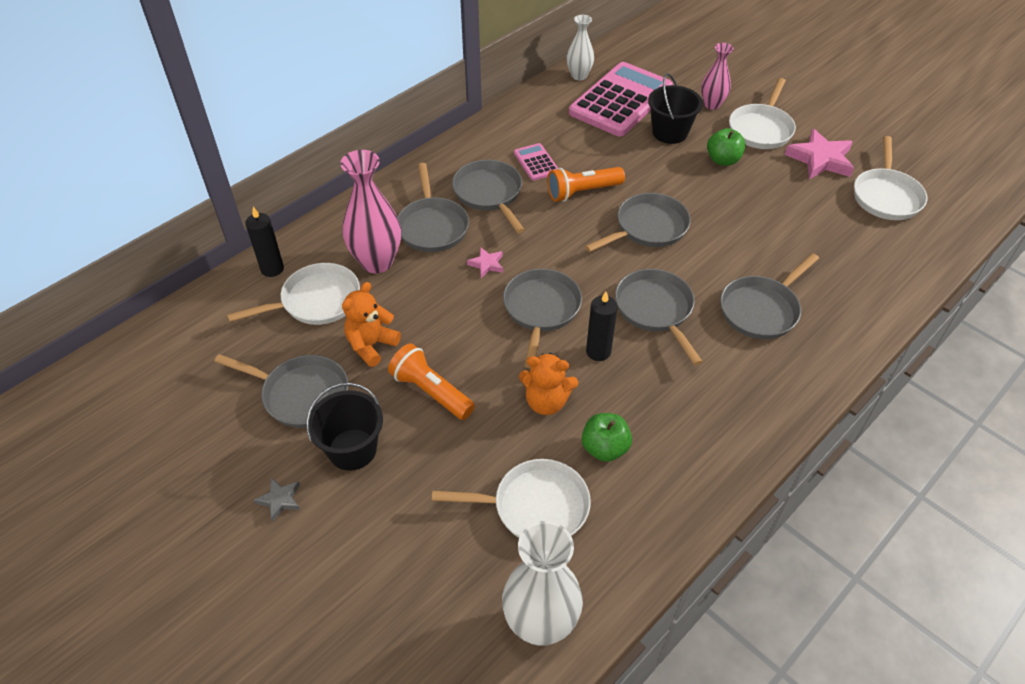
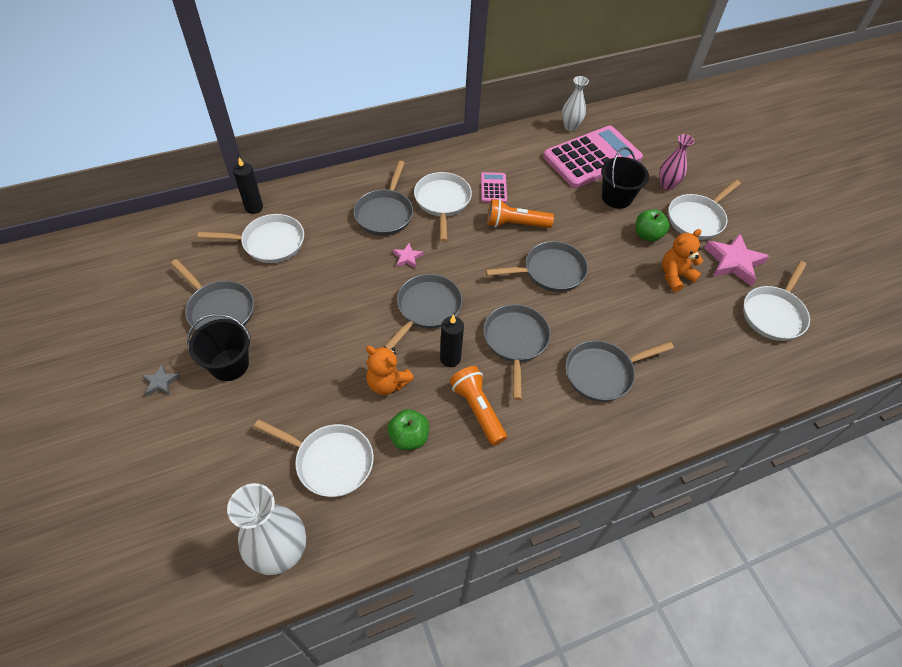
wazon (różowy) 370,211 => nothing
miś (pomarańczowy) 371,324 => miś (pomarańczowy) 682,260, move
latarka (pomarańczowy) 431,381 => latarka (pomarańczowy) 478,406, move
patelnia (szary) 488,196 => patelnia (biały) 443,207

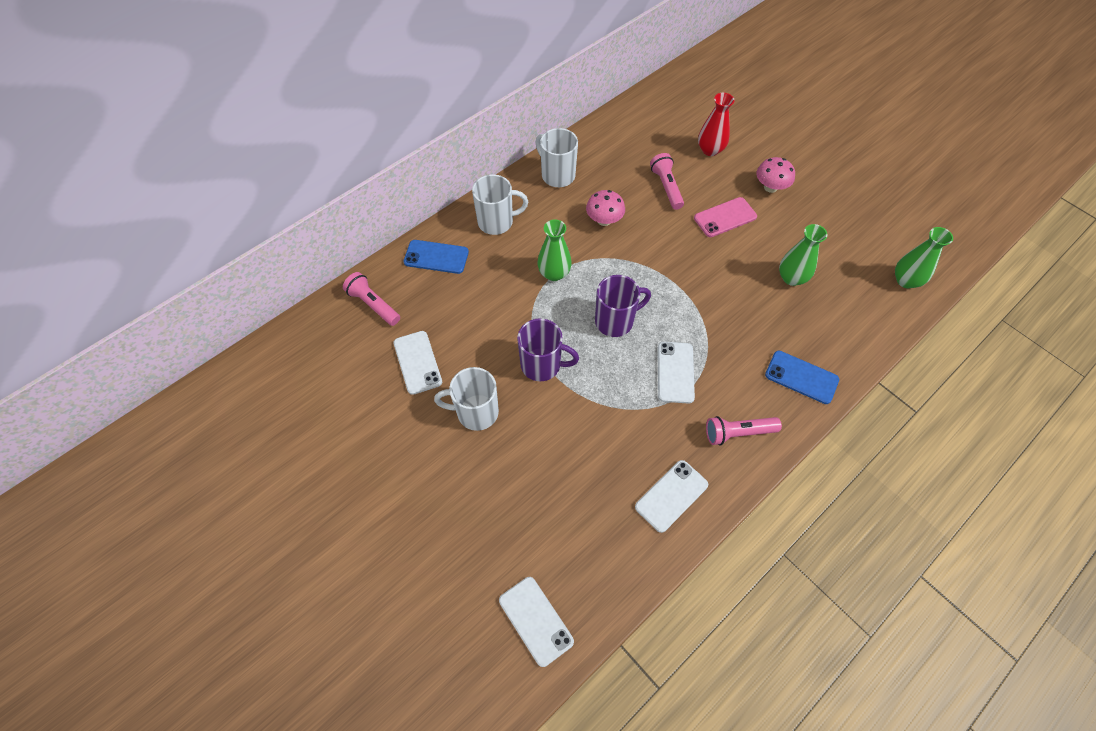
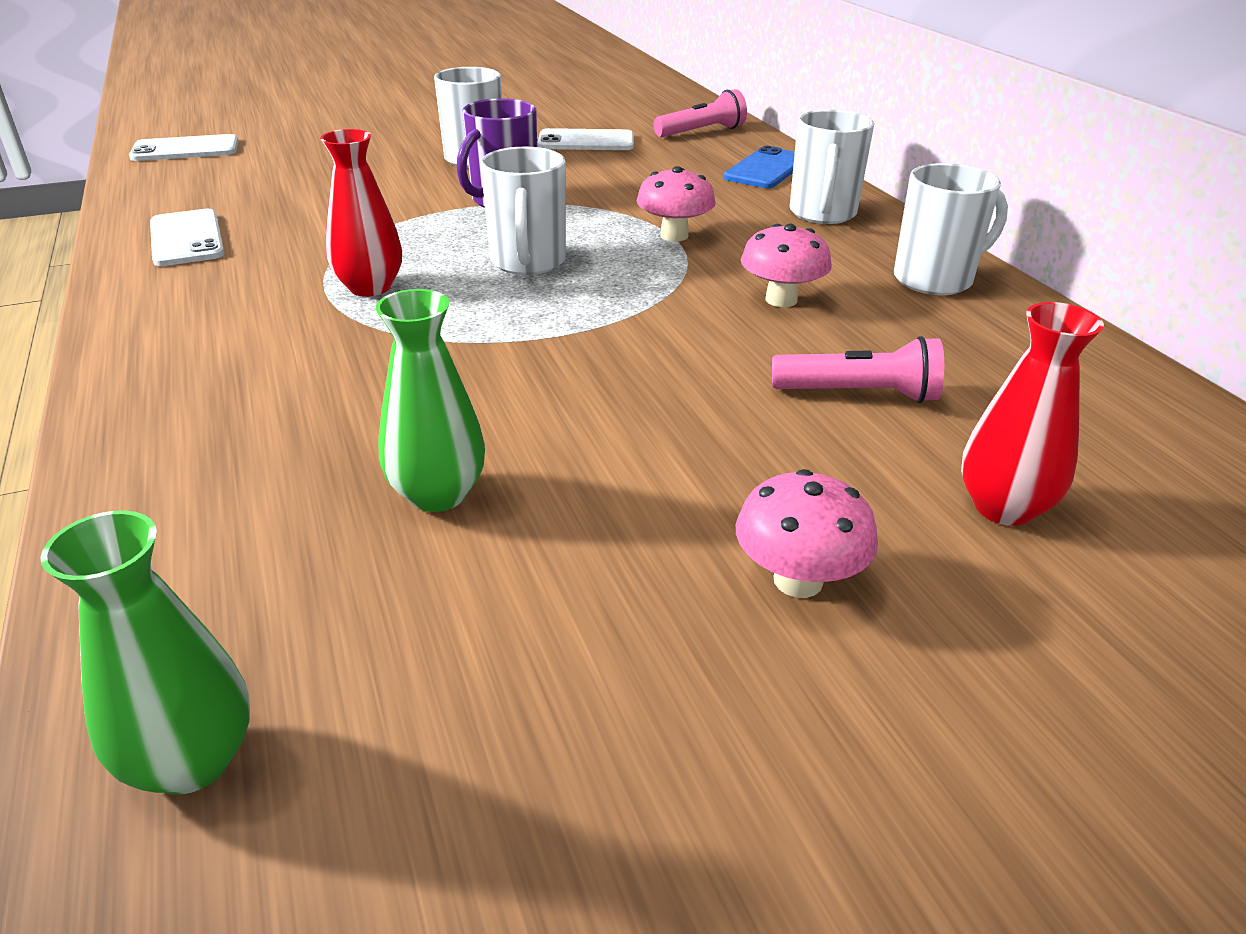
telefon (różowy) 725,217 => nothing
latarka (różowy) 744,430 => nothing
telefon (niebieski) 802,377 => nothing
wazon (zielony) 554,250 => grzyb (różowy) 676,203
telefon (biały) 676,373 => wazon (czerwony) 361,213
kubek (fioletowy) 623,306 => kubek (biały) 523,211

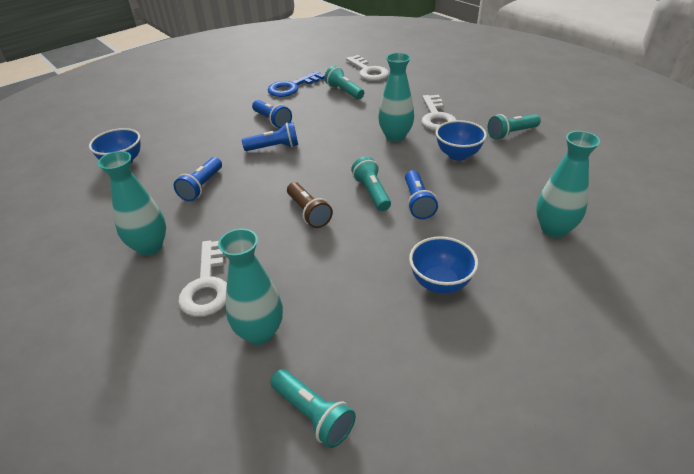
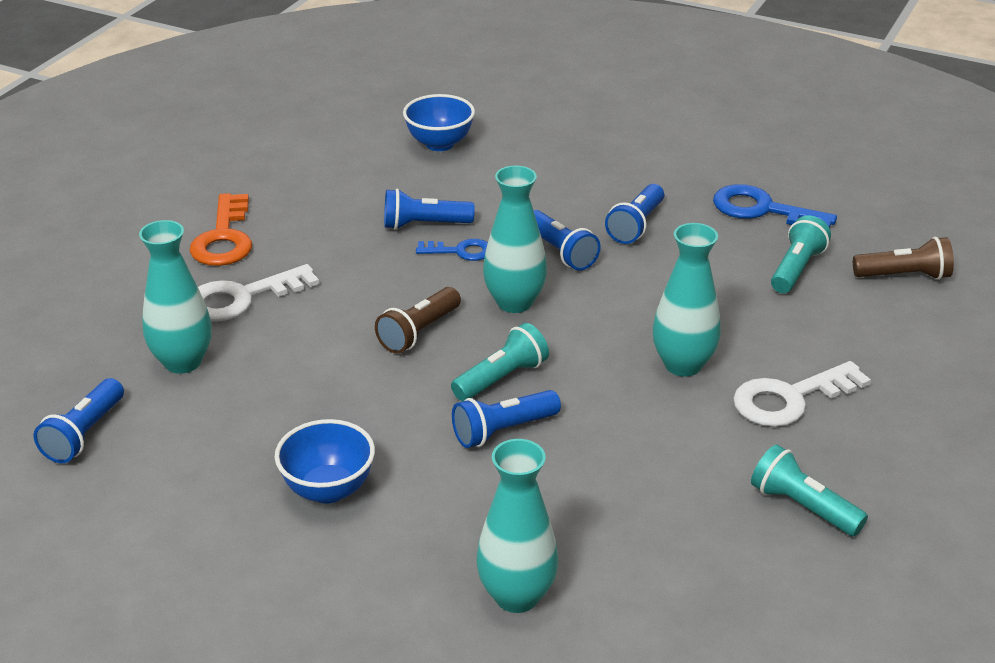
miska (niebieski) 461,140 => nothing
nothing => klucz (pomarańczowy) 221,229
nothing => klucz (niebieski) 452,250
wazon (turkusowy) 132,203 => wazon (turkusowy) 515,239, move
klucz (biały) 367,68 => latarka (brązowy) 903,258
latarka (turkusowy) 313,408 => latarka (niebieski) 79,420

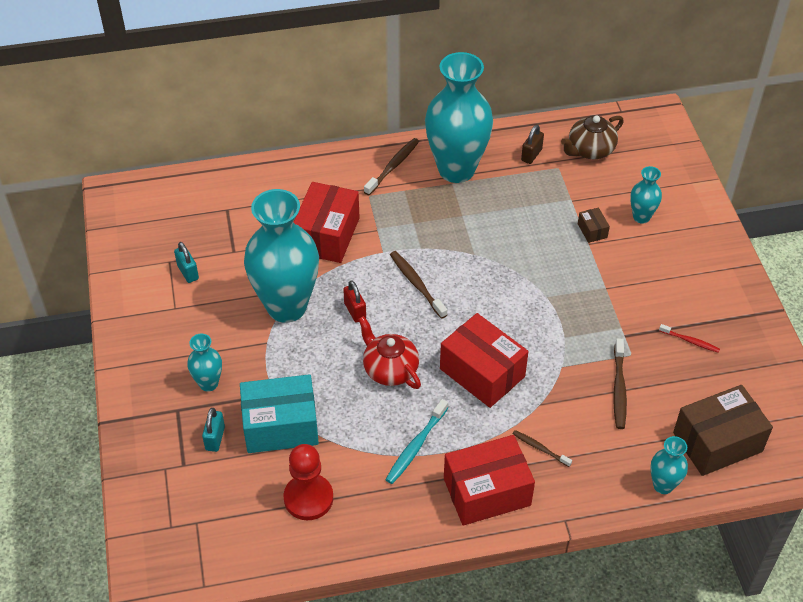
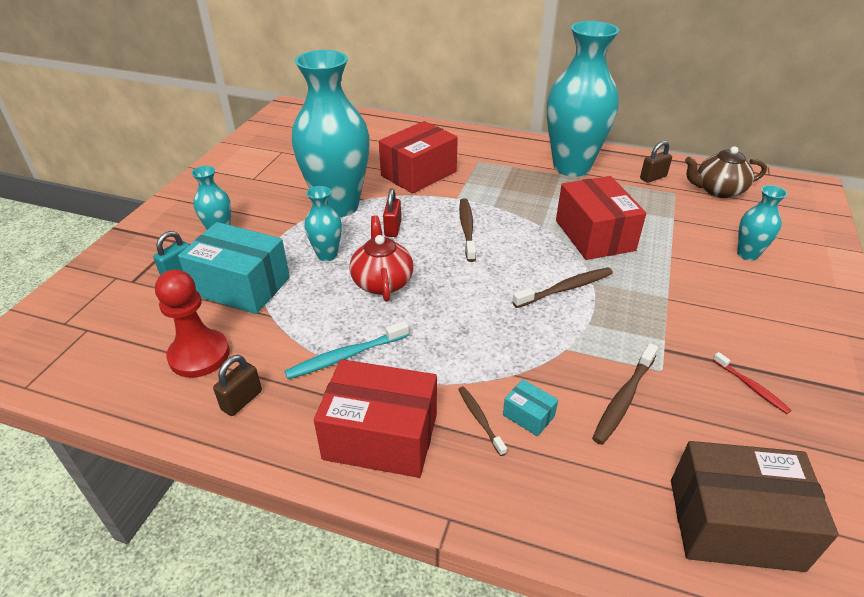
kłódka (turkusowy) 186,262 => nothing
pudełko (brązowy) 594,225 => nothing
nothing => kłódka (brązowy) 237,385
nothing => pudełko (turkusowy) 530,408
szczoteczka do zębów (brązowy) 391,166 => szczoteczka do zębów (brązowy) 562,288, move
pudełko (czerwony) 484,360 => pudełko (czerwony) 601,218, move
wazon (turkusowy) 669,465 => wazon (turkusowy) 323,223, move

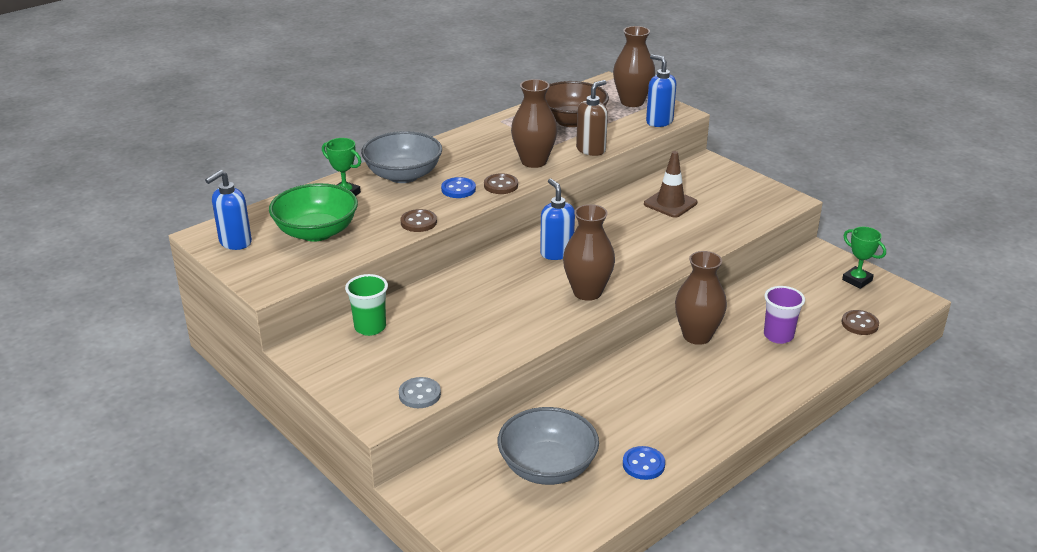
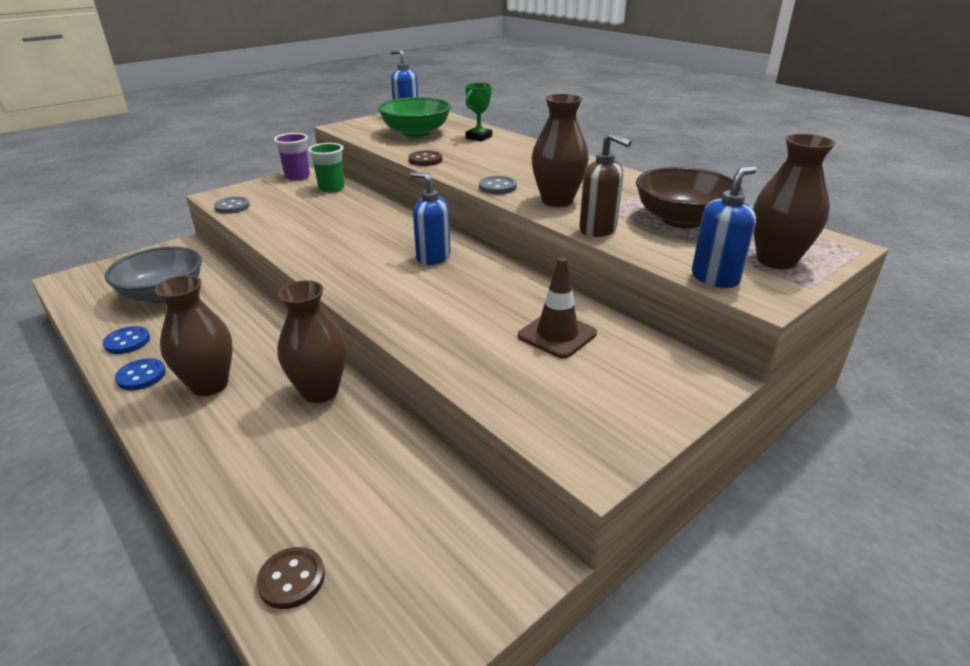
miska (szary) 401,157 => nothing
puchar (zielony) 864,258 => nothing
guzik (niebieski) 458,187 => guzik (niebieski) 140,374, move
wazon (brązowy) 589,252 => wazon (brązowy) 194,335, move
szklanka (fioletowy) 784,315 => szklanka (fioletowy) 292,157, move
guzik (brązowy) 501,183 => guzik (szary) 498,185
dozownik mydła (niebieski) 557,219 => dozownik mydła (niebieski) 430,218, 120 degrees counterclockwise

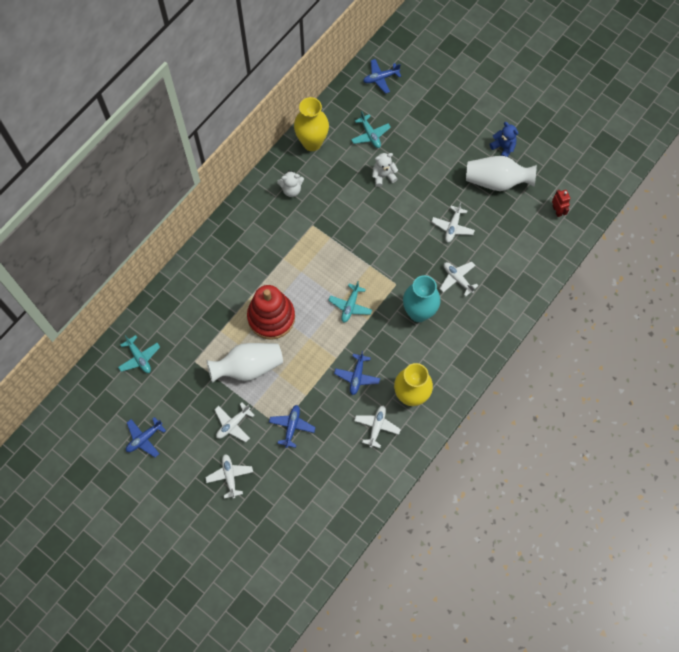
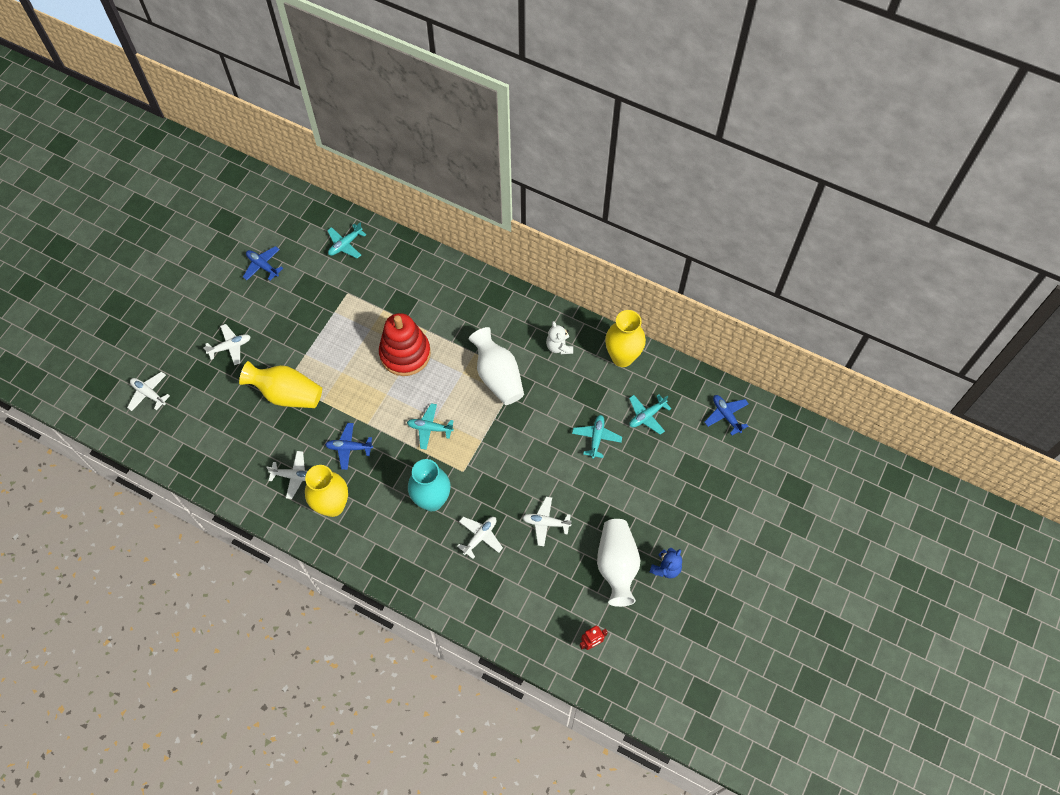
wazon (biały) 245,363 => wazon (biały) 496,366, move
samolot (biały) 234,422 => samolot (biały) 148,391, move
samolot (niebieski) 292,426 => wazon (żółty) 280,384
miś (biały) 385,170 => samolot (turkusowy) 597,437

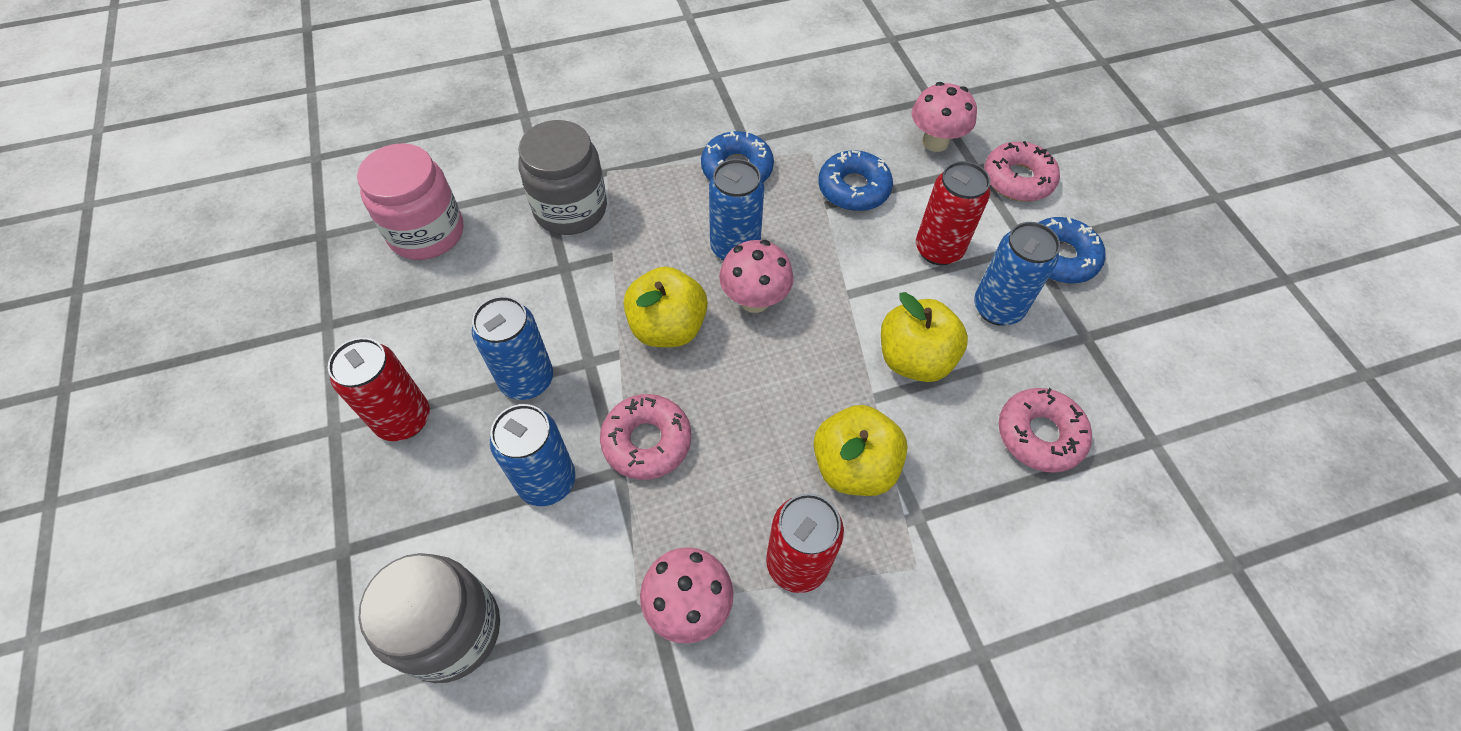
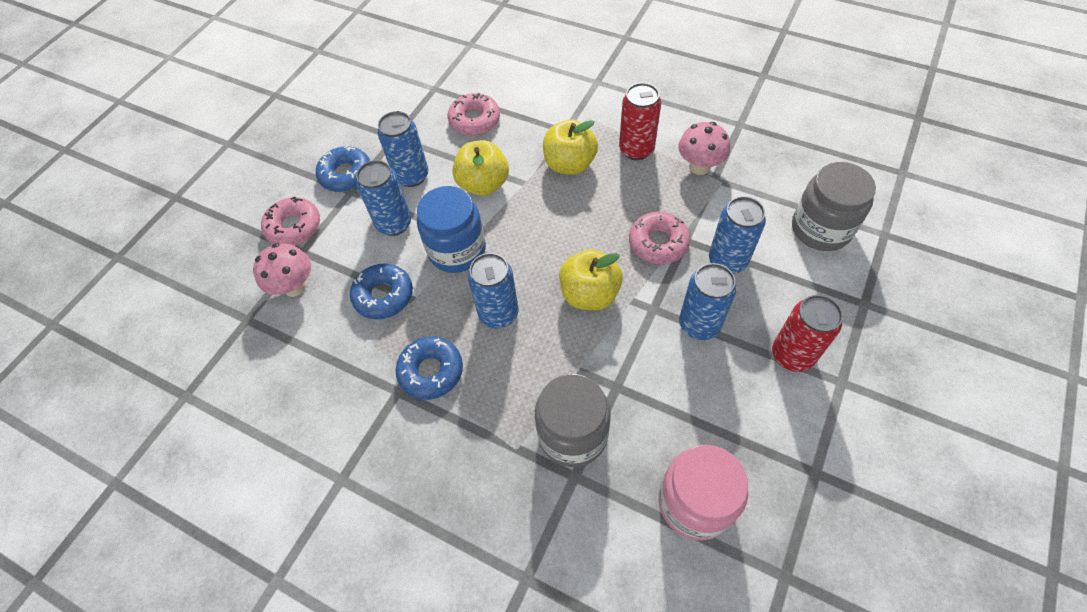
grzyb (różowy) 756,276 => nothing
nothing => słoik (niebieski) 451,229
puszka (czerwony) 953,213 => puszka (niebieski) 383,198

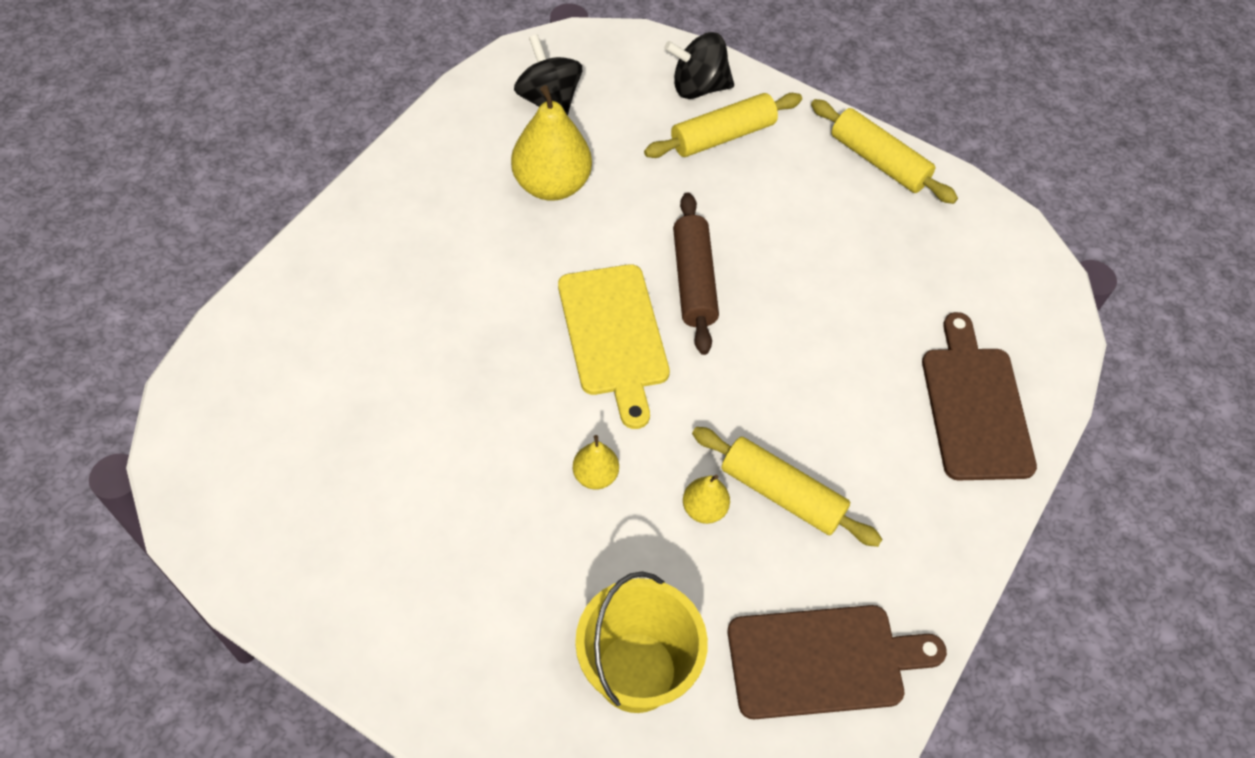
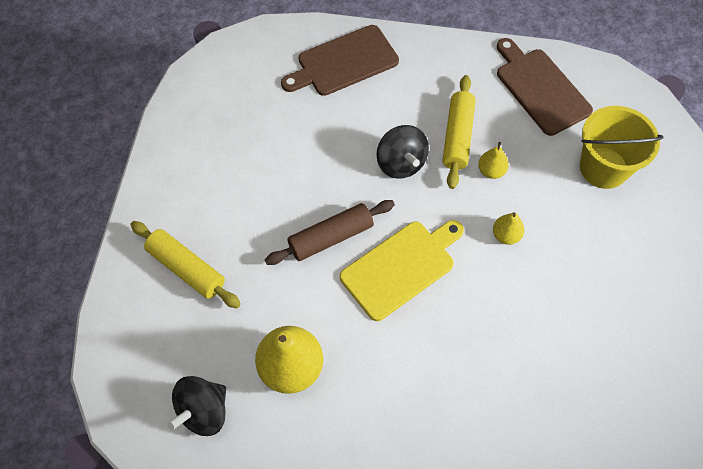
wałek do ciasta (żółty) 884,151 => nothing
bączek (czarny) 699,65 => bączek (czarny) 403,152, move

